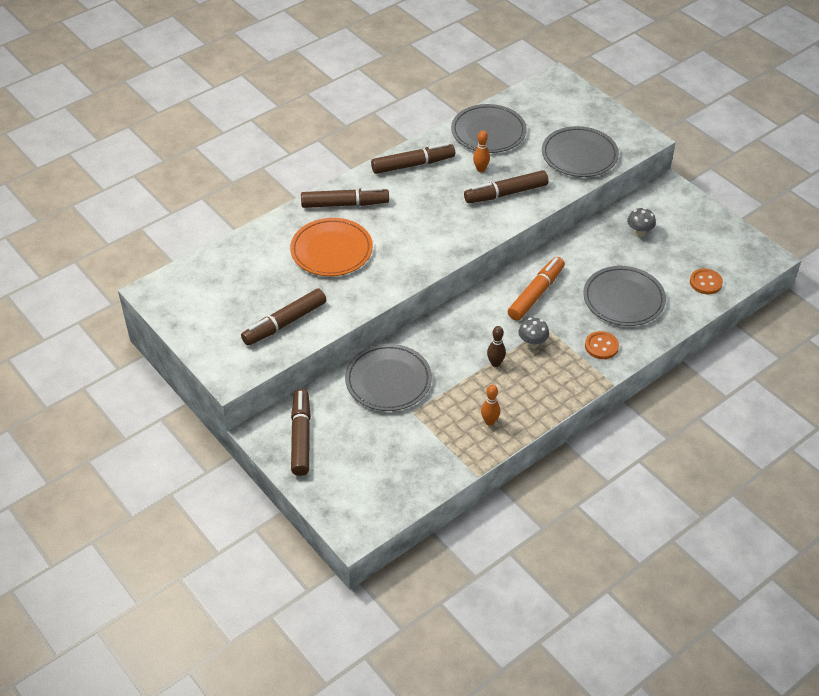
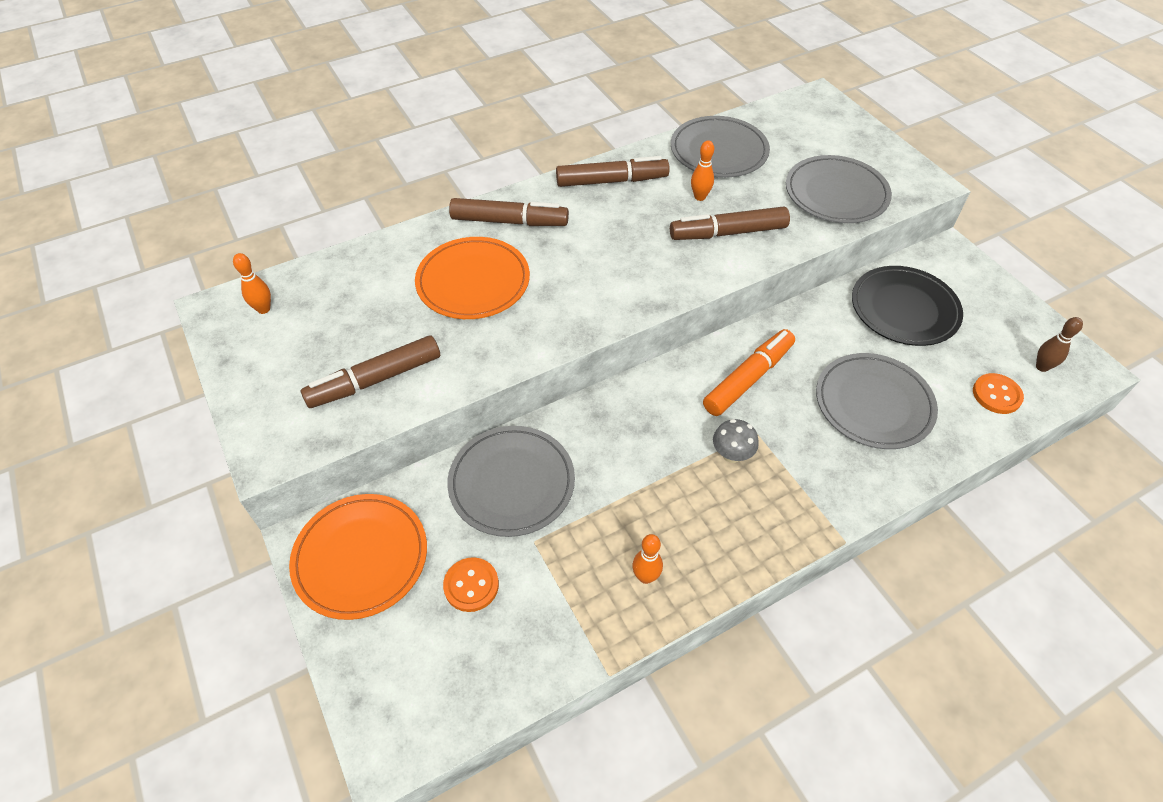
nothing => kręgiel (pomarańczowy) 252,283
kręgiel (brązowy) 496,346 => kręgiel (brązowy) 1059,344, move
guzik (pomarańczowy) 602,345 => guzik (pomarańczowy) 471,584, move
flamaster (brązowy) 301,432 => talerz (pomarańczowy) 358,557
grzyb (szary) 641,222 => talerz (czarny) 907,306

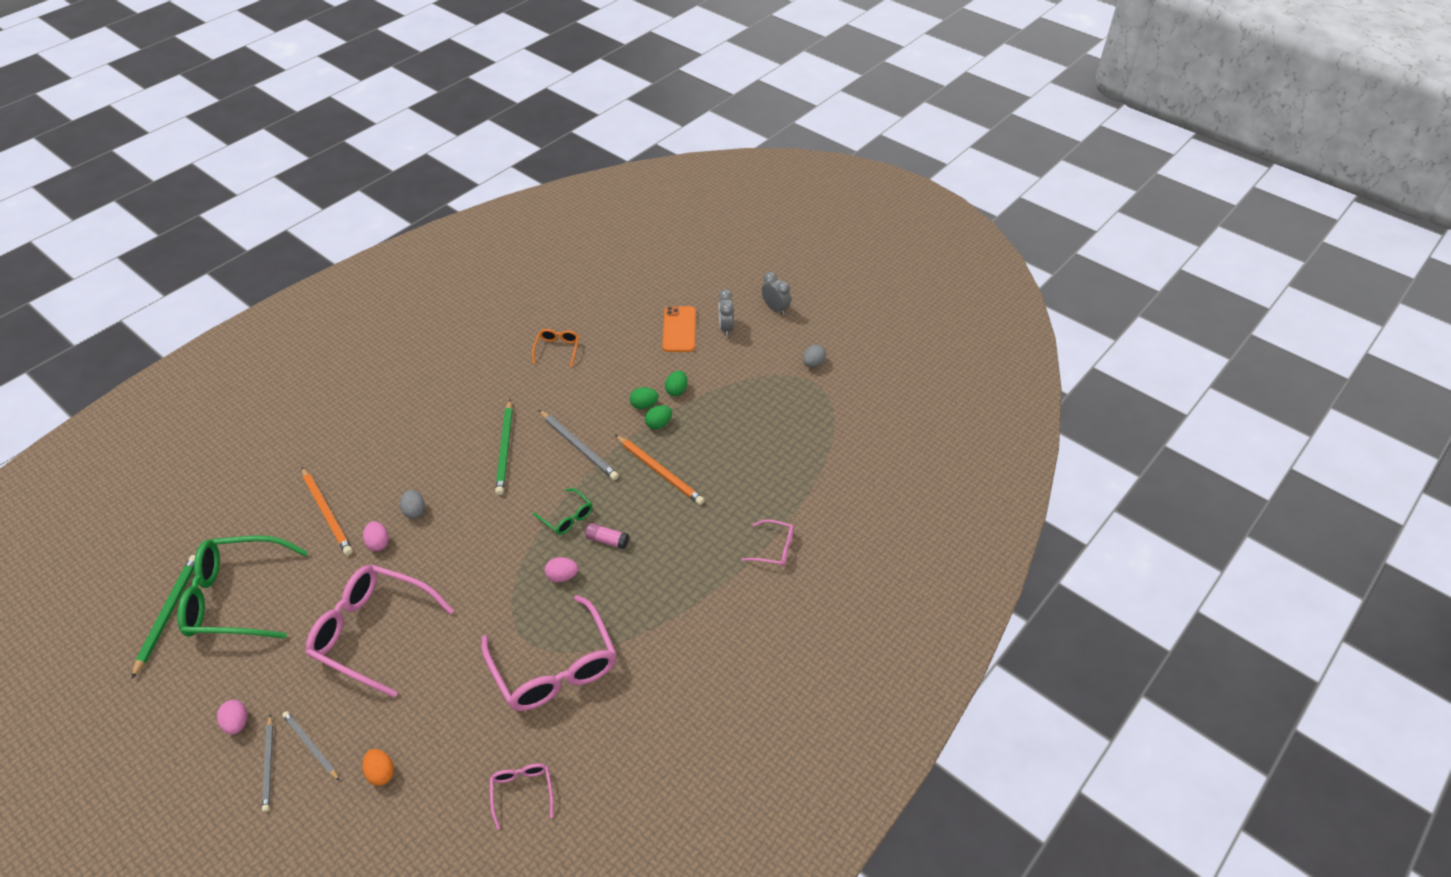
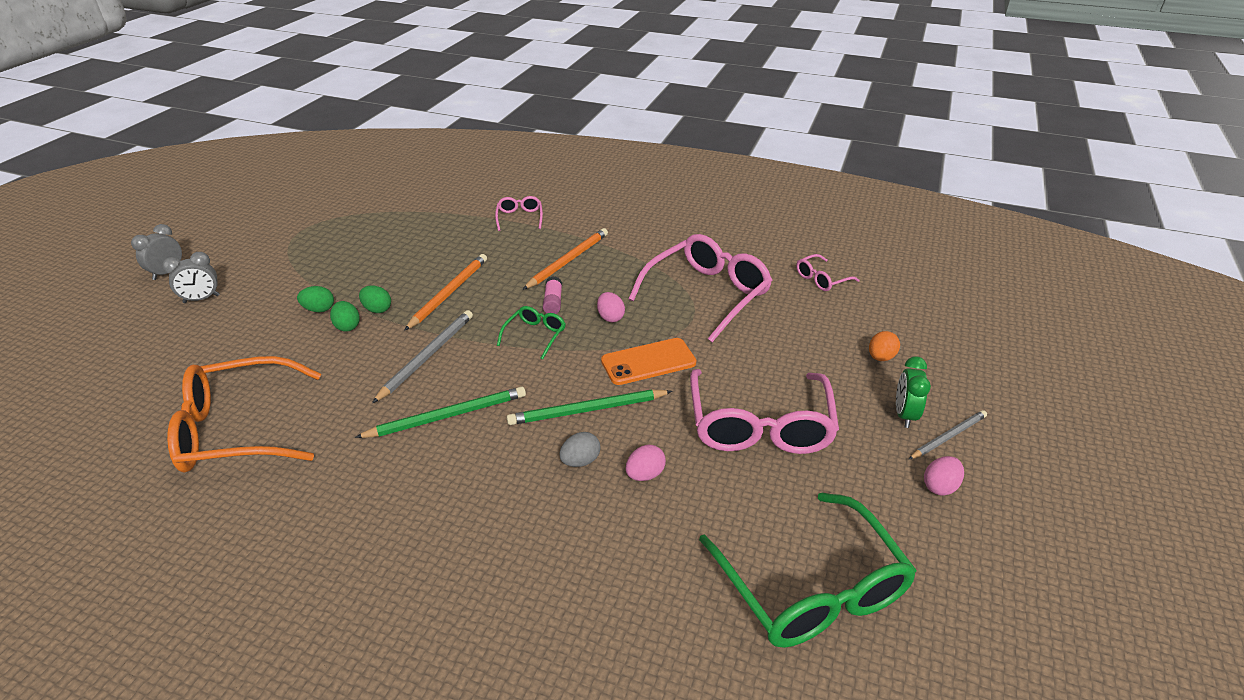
jajko (szary) 814,356 => nothing
ołówek (zielony) 163,617 => ołówek (zielony) 589,407, move
ołówek (pomarańczowy) 327,511 => ołówek (pomarańczowy) 565,259, move
telefon (pomarańczowy) 679,329 => telefon (pomarańczowy) 648,361, move
ołówek (szary) 311,746 => budzik (zielony) 913,392
okulary (pomarańczowy) 555,348 => okulary (pomarańczowy) 244,414, x2.13

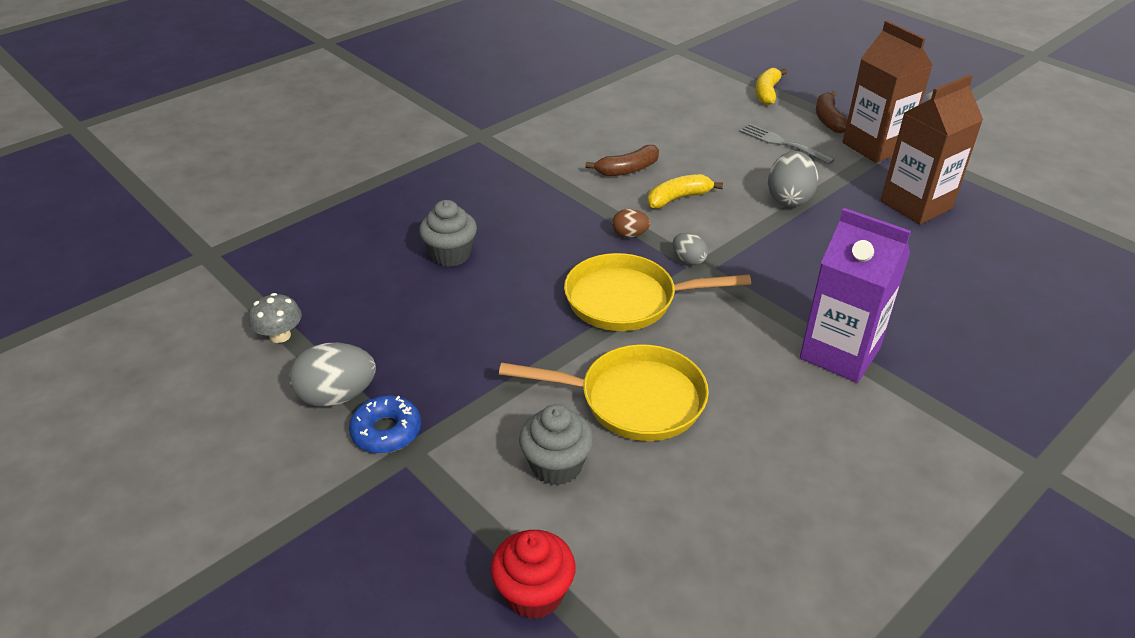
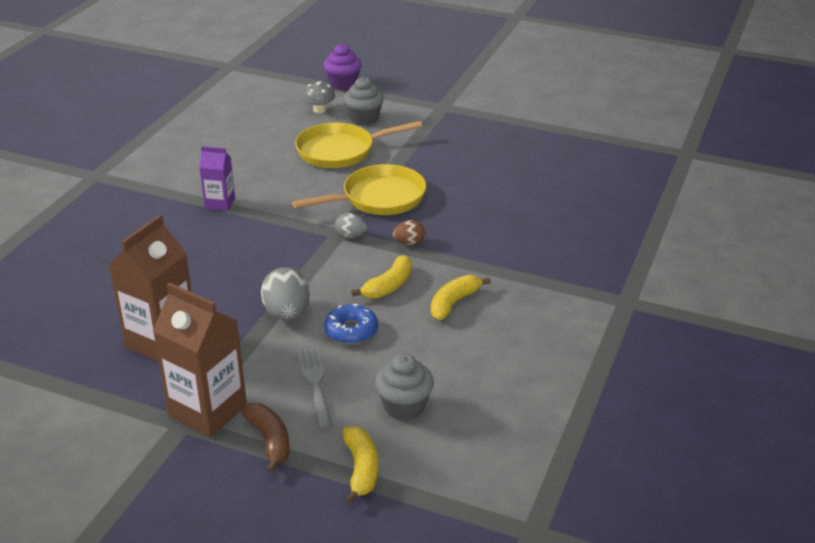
jajko (szary) 332,375 => nothing
grzyb (szary) 275,318 => grzyb (szary) 319,97, move
donut (niebieski) 385,424 => donut (niebieski) 351,324, move
muffinka (szary) 448,233 => muffinka (szary) 404,387, move
muffinka (czerwony) 533,574 => muffinka (fioletowy) 342,67
banan (brązowy) 622,160 => banan (żółty) 461,297
widelec (szary) 787,144 => widelec (szary) 315,388, 120 degrees counterclockwise
karton mleka (fioletowy) 855,295 => karton mleka (fioletowy) 217,178, x0.56

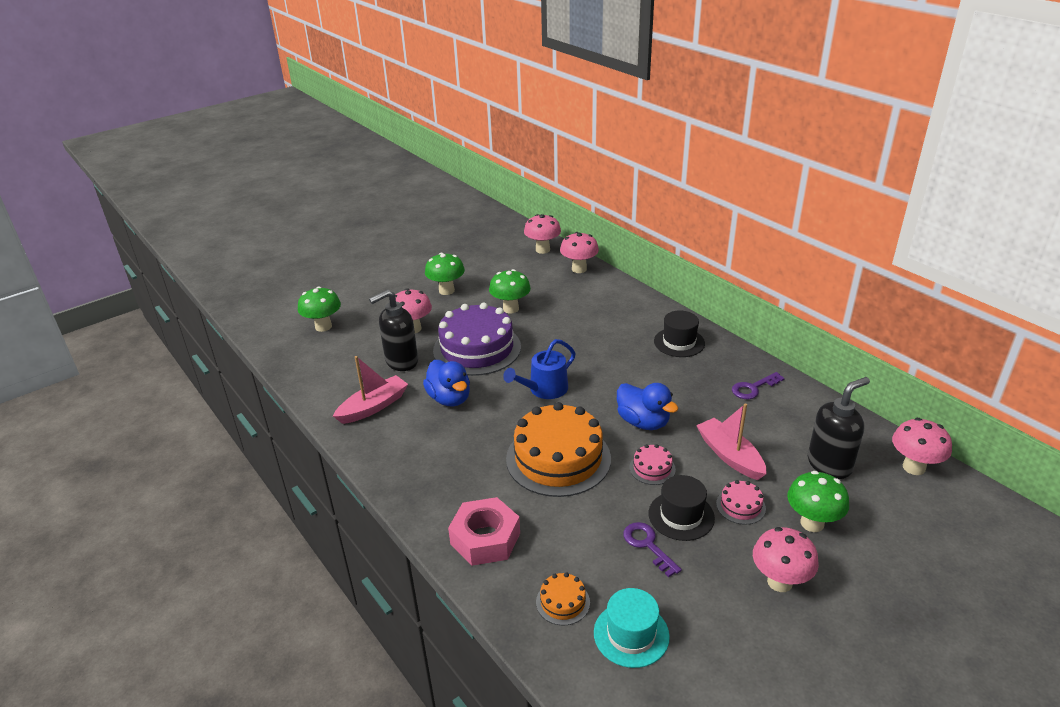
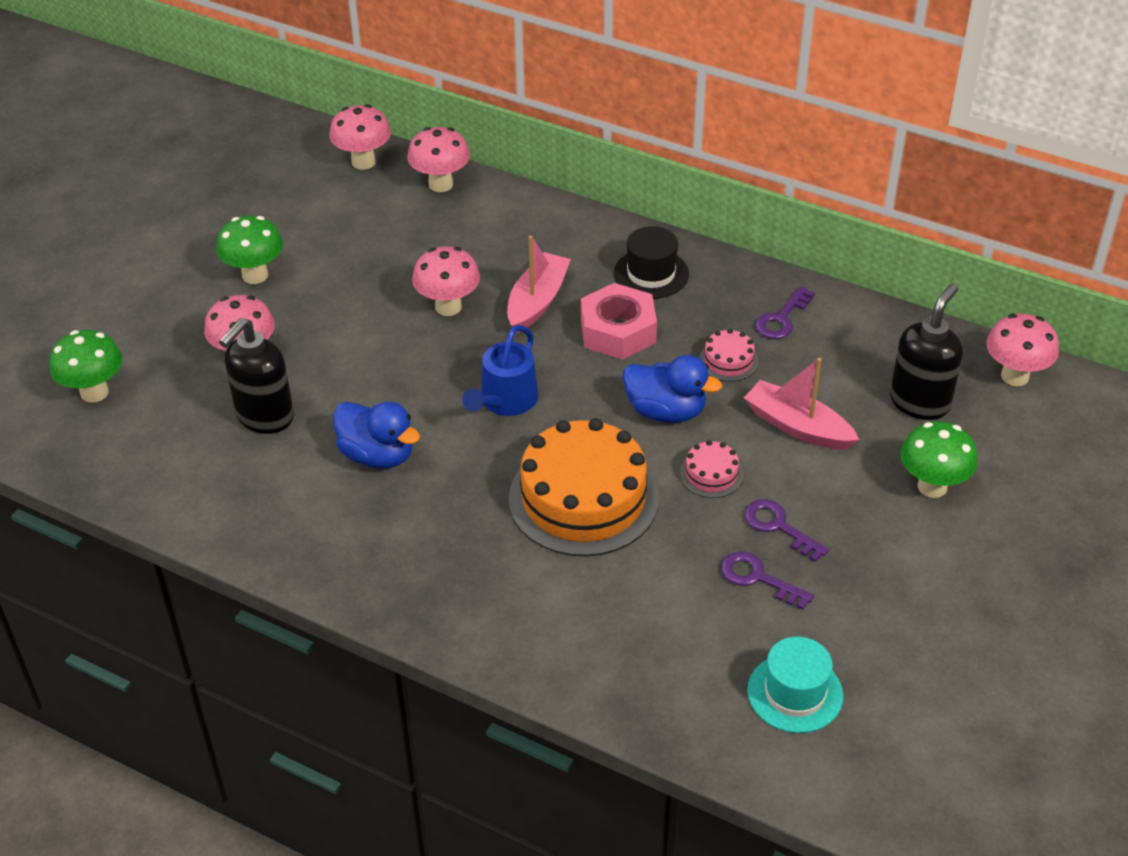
tort (fioletowy) 477,339 => nothing
grzyb (zielony) 510,291 => nothing
tort (pomarańczowy) 563,599 => nothing
łódka (różowy) 370,390 => łódka (różowy) 539,284, move
nakrętka (różowy) 484,531 => nakrętka (różowy) 619,321, move
tort (różowy) 741,502 => tort (różowy) 729,355, move
grzyb (różowy) 786,559 => grzyb (różowy) 446,281, move
kapelusz (czarny) 681,508 => klucz (fioletowy) 786,530

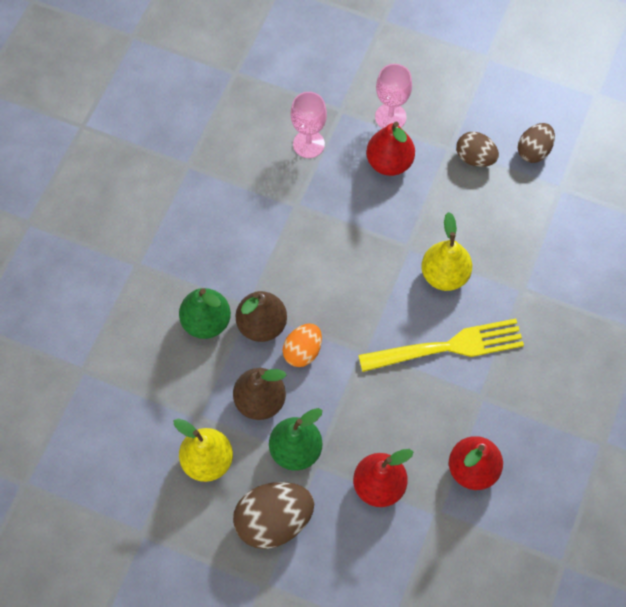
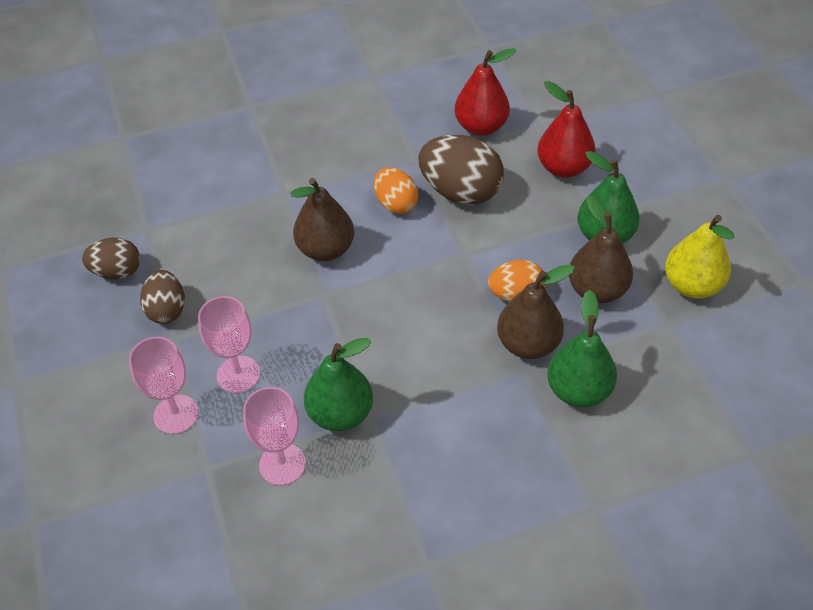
nothing => gruszka (zielony) 338,384
jajko (brązowy) 273,515 => jajko (brązowy) 461,170, move
widelec (żółty) 441,345 => jajko (pomarańczowy) 396,190
gruszka (czerwony) 390,149 => kielich (różowy) 229,344
gruszka (żółty) 446,251 => gruszka (brązowy) 322,219

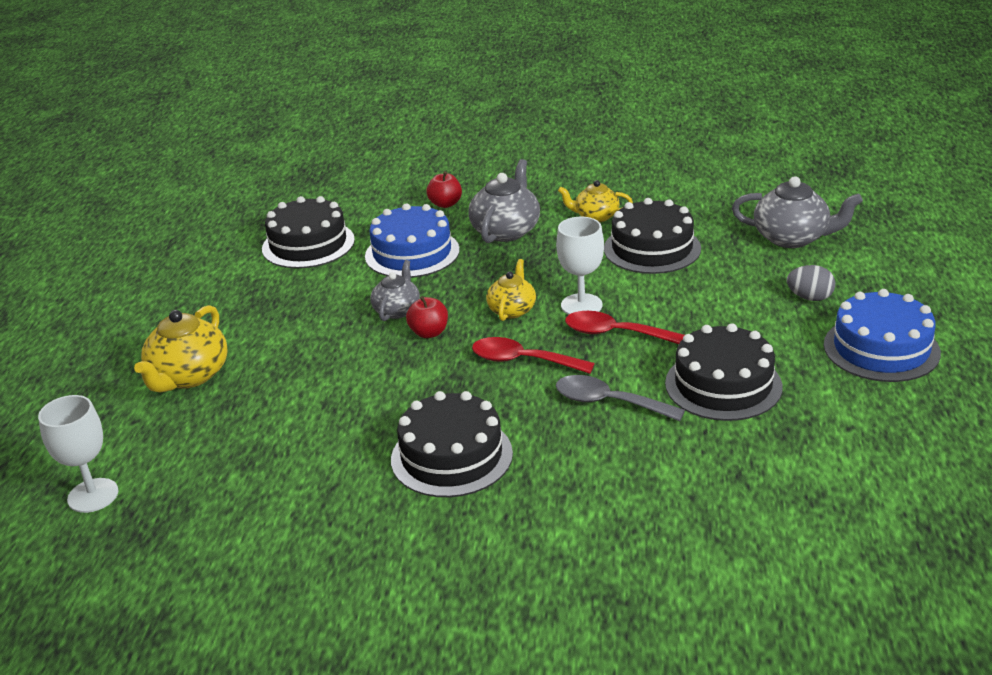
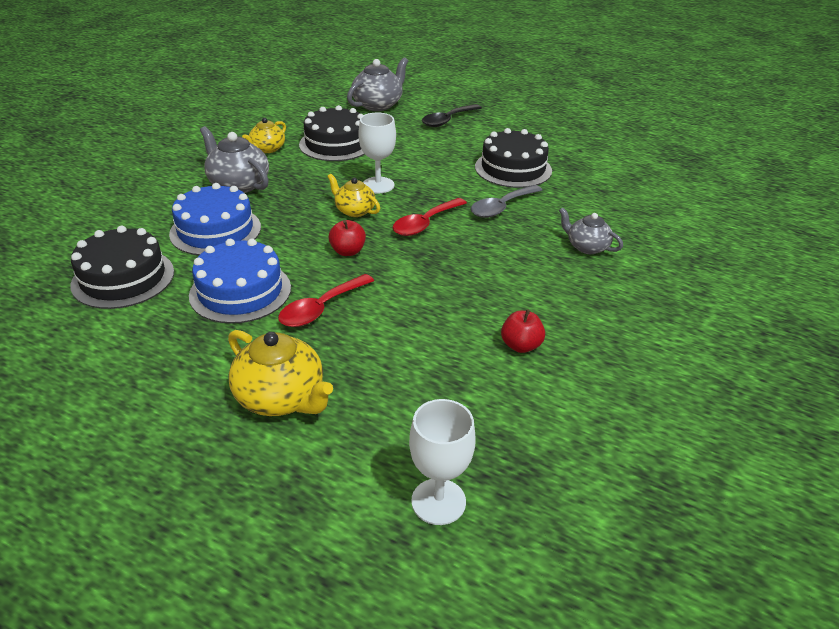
tort (czarny) 452,444 => nothing
imbryk (szary) 395,290 => imbryk (szary) 591,230, move
jabłko (czerwony) 444,189 => jabłko (czerwony) 523,331, move
łyżka (czerwony) 624,327 => łyżka (czerwony) 326,300, move
tort (niebieski) 882,335 => tort (niebieski) 240,281, move
jajko (szary) 811,283 => łyżka (czarny) 452,115

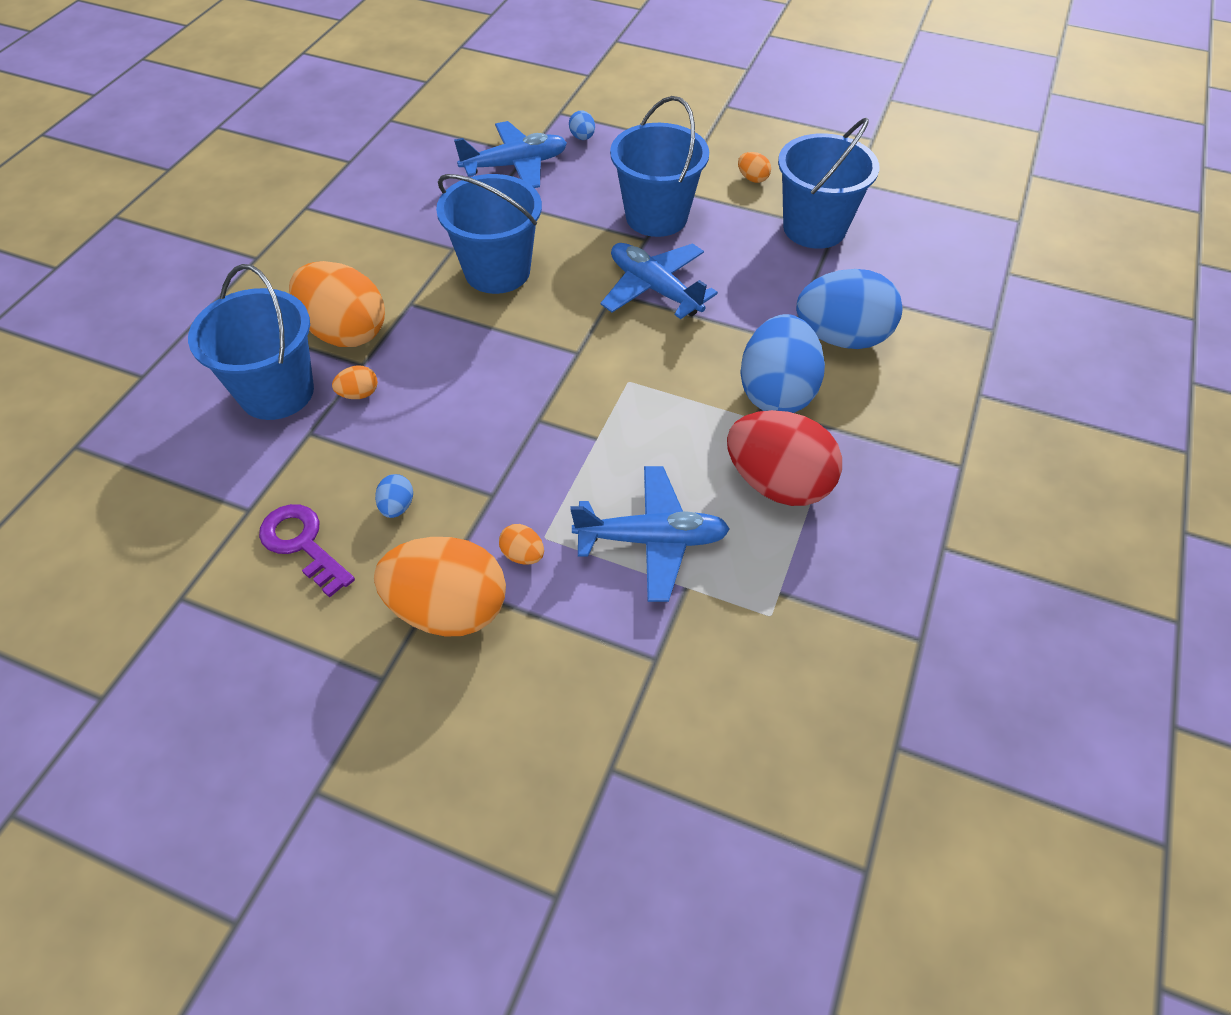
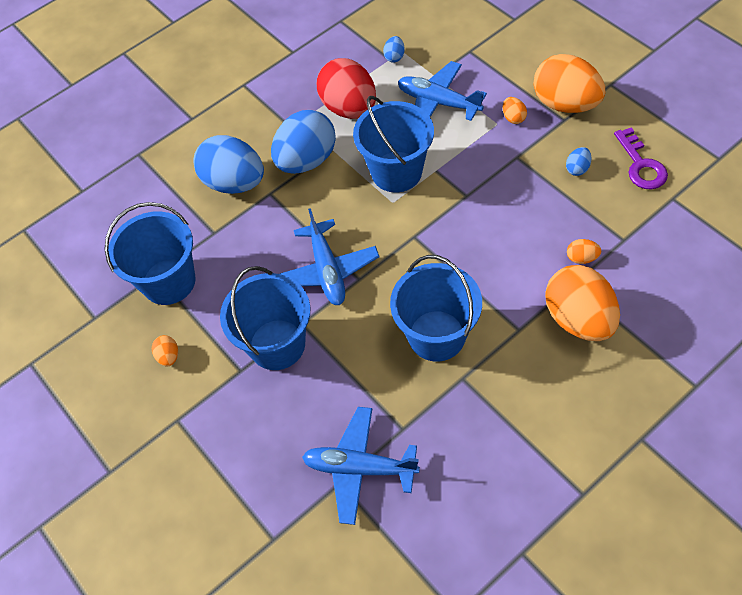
wiadro (niebieski) 251,342 => wiadro (niebieski) 393,144, move
jajko (niebieski) 582,125 => jajko (niebieski) 394,49, move

